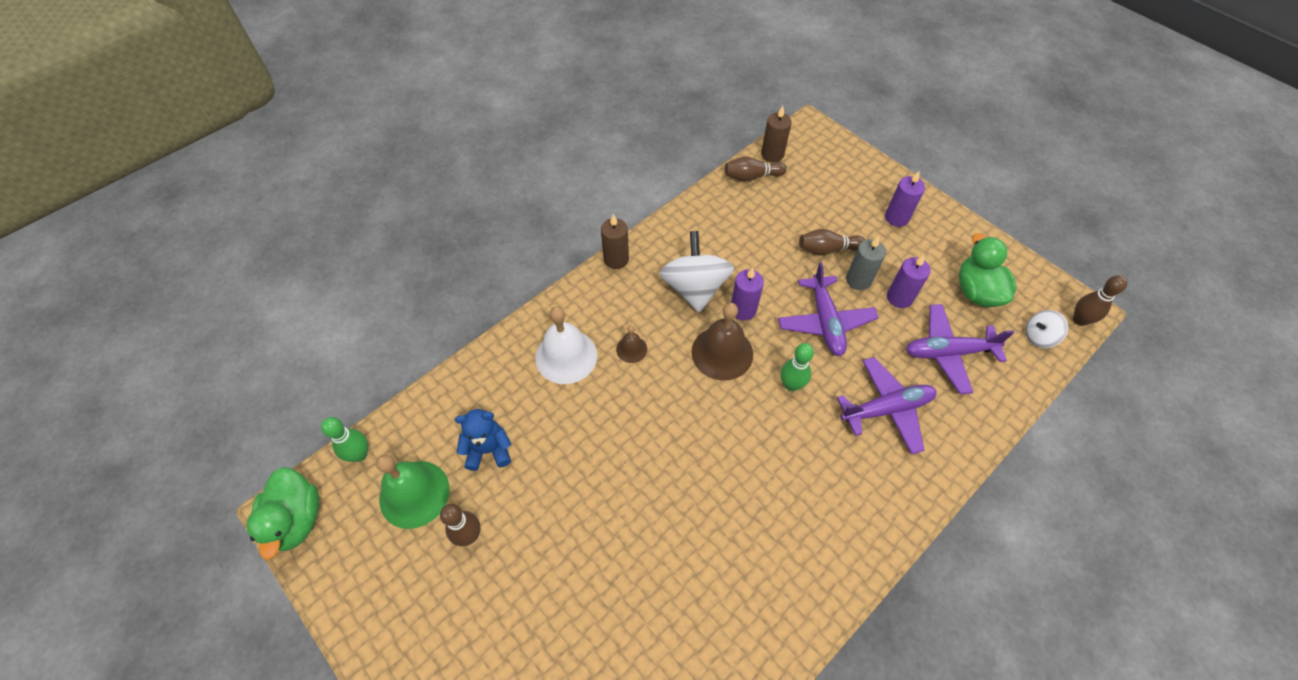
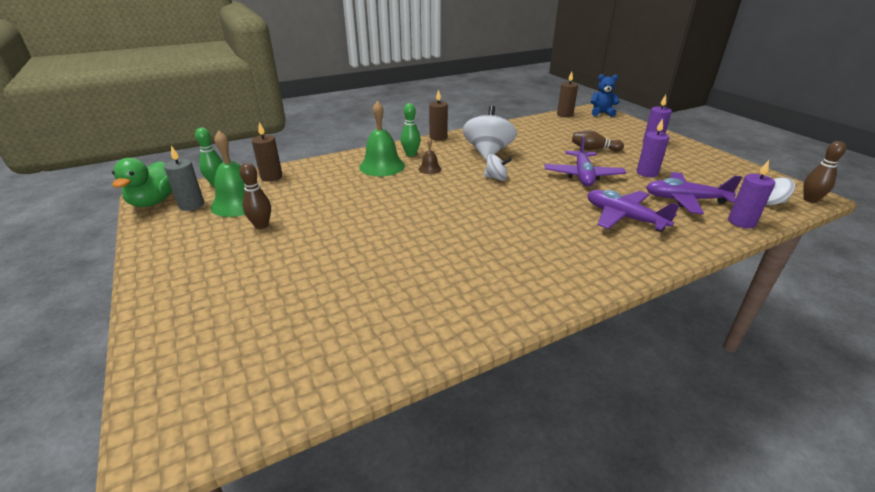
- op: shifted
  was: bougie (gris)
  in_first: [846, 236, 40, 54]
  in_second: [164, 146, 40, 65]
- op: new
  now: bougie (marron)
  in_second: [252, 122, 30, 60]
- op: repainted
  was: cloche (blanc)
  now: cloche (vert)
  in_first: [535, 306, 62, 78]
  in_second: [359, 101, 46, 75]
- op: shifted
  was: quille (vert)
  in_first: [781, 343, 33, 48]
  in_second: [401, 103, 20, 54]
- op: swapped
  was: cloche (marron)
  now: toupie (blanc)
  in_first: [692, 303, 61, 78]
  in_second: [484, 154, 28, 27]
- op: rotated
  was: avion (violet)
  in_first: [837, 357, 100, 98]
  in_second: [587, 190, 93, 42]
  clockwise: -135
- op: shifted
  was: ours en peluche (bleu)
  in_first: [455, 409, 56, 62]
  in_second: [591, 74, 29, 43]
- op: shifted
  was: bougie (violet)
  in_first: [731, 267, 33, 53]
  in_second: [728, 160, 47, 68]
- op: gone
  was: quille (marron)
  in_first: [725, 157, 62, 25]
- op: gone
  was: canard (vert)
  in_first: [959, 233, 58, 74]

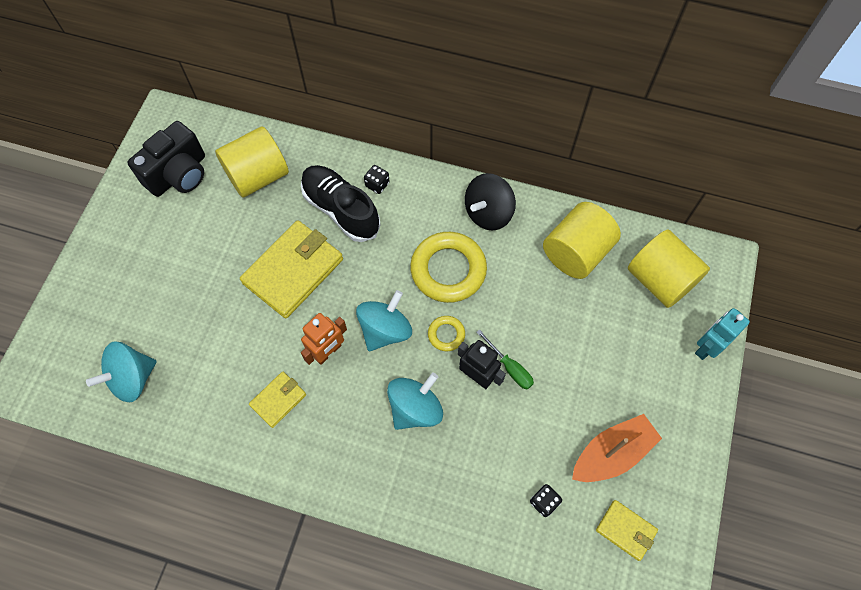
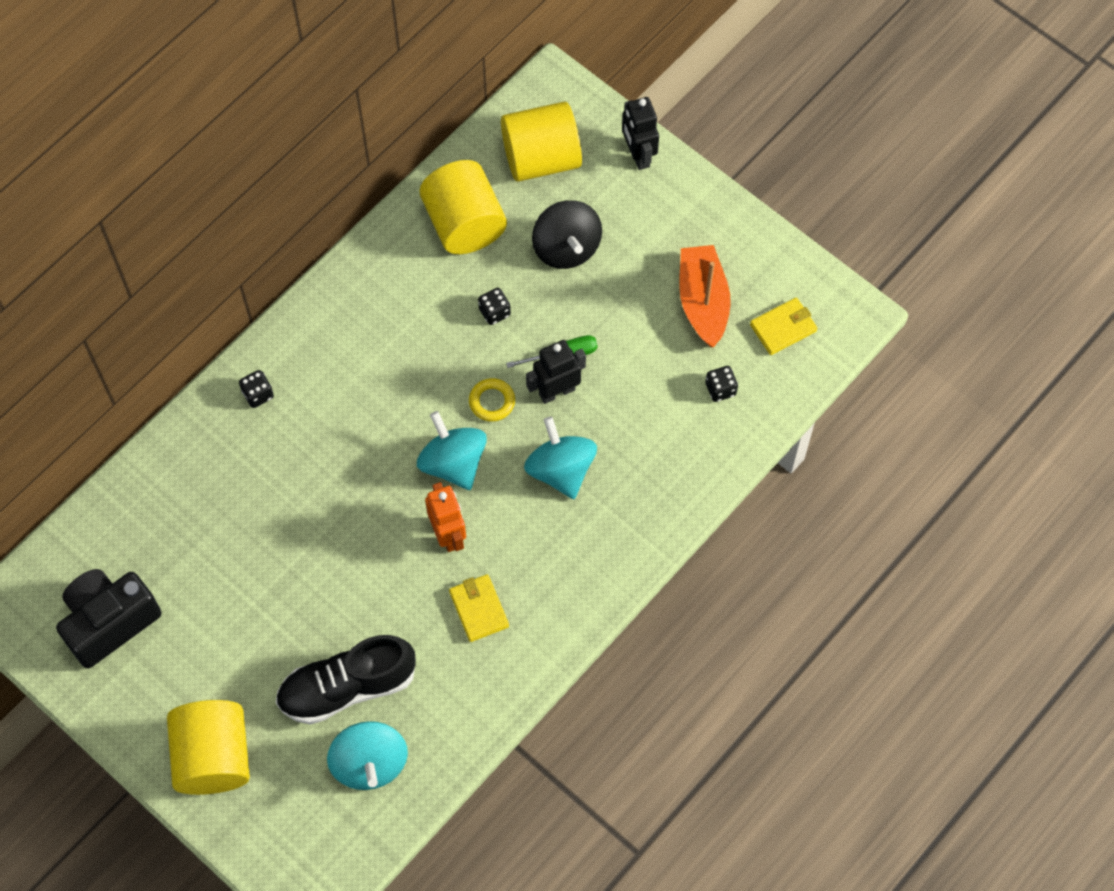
- op: rotated
  was: appareil photo (noir)
  in_first: [127, 121, 78, 76]
  in_second: [56, 569, 106, 99]
  clockwise: -105
- op: shifted
  was: cylindre (jaune)
  in_first: [215, 126, 74, 72]
  in_second: [167, 700, 83, 95]
- op: shifted
  was: chaussure (noir)
  in_first: [301, 165, 80, 77]
  in_second: [276, 635, 140, 90]
- op: new
  now: dé (noir)
  in_second: [478, 288, 33, 37]
- op: shifted
  was: toupie (noir)
  in_first: [465, 173, 51, 57]
  in_second: [532, 200, 70, 69]
- op: repainted
  was: robot (turquoise)
  now: robot (noir)
  in_first: [695, 308, 55, 52]
  in_second: [622, 97, 37, 73]
- op: gone
  was: portefeuille (jaune)
  in_first: [240, 220, 103, 98]
- op: gone
  was: anneau (jaune)
  in_first: [410, 232, 77, 71]

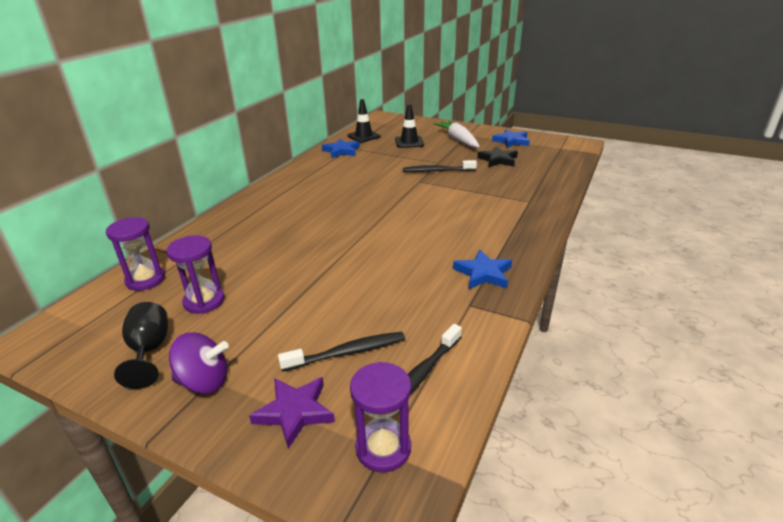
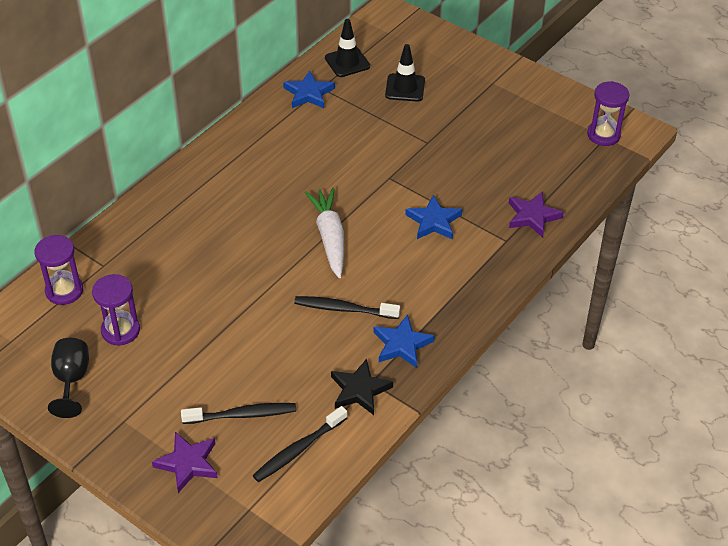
- op: shifted
  was: brosse à dents (noir)
  in_first: [403, 160, 74, 12]
  in_second: [294, 296, 106, 23]
- op: shifted
  was: carotte (blanc)
  in_first: [433, 121, 47, 27]
  in_second: [305, 188, 39, 90]
- op: shifted
  was: étoile (noir)
  in_first: [477, 147, 41, 20]
  in_second: [331, 359, 62, 56]
- op: shifted
  was: étoile (bleu)
  in_first: [492, 129, 38, 19]
  in_second: [405, 195, 57, 45]
- op: new
  now: étoile (violet)
  in_second: [509, 192, 55, 46]
- op: shifted
  was: sablier (violet)
  in_first: [350, 362, 61, 110]
  in_second: [587, 81, 42, 65]
- op: gone
  was: toupie (violet)
  in_first: [169, 332, 60, 62]

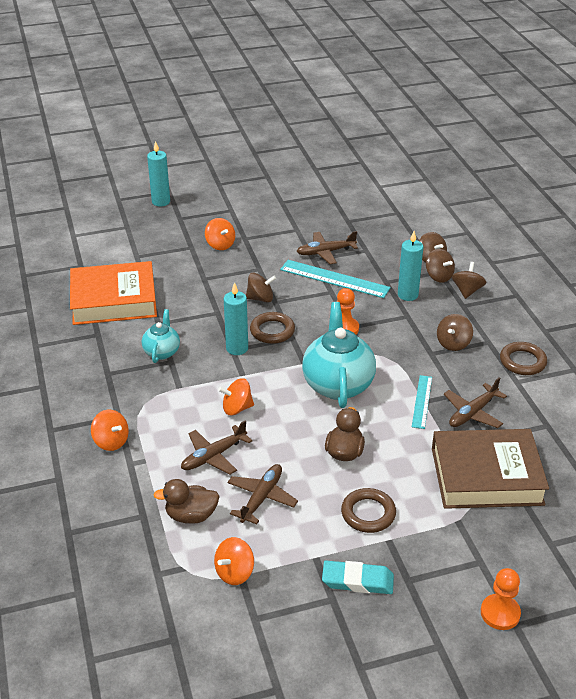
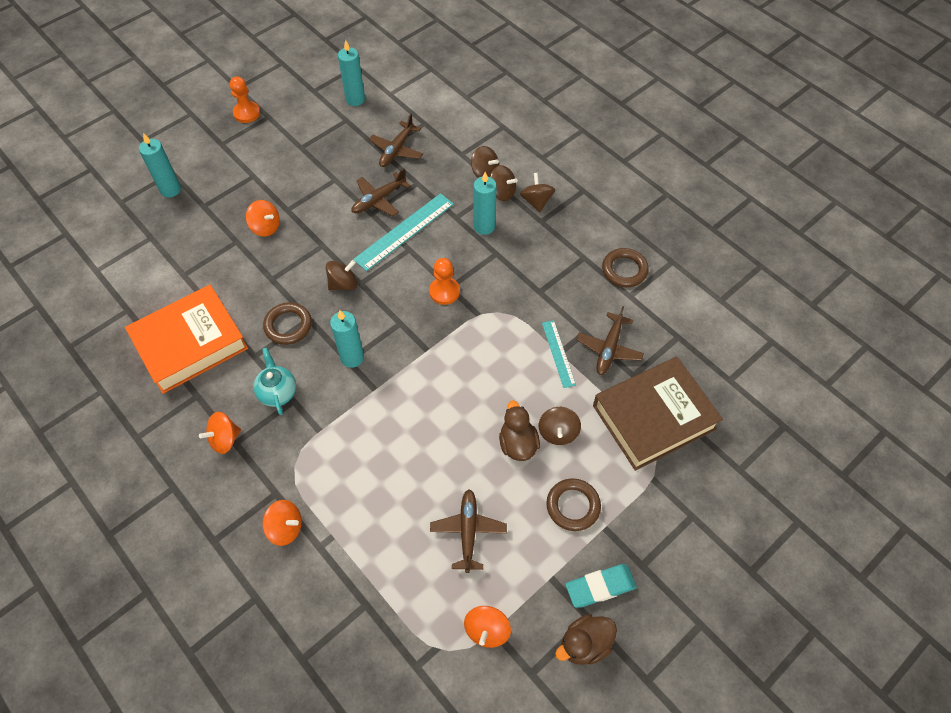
- op: shifted
  was: toupie (orange)
  in_first: [218, 378, 36, 37]
  in_second: [199, 412, 42, 42]
- op: shifted
  was: pion (orange)
  in_first: [481, 568, 40, 62]
  in_second: [229, 76, 31, 47]
- op: shifted
  was: anneau (marron)
  in_first: [250, 312, 45, 32]
  in_second: [263, 302, 49, 43]
- op: new
  now: bougie (turquoise)
  in_second: [338, 40, 27, 66]
- op: rotated
  was: règle (turquoise)
  in_first: [280, 260, 111, 38]
  in_second: [353, 193, 101, 78]
  clockwise: -45
- op: shifted
  was: avion (marron)
  in_first: [181, 421, 71, 54]
  in_second: [369, 114, 54, 53]
- op: shifted
  was: toupie (marron)
  in_first: [437, 314, 36, 37]
  in_second: [539, 407, 42, 38]
- op: shifted
  was: canard (marron)
  in_first: [154, 479, 66, 45]
  in_second: [555, 614, 62, 51]
- op: gone
  was: théière (turquoise)
  in_first: [302, 302, 74, 106]

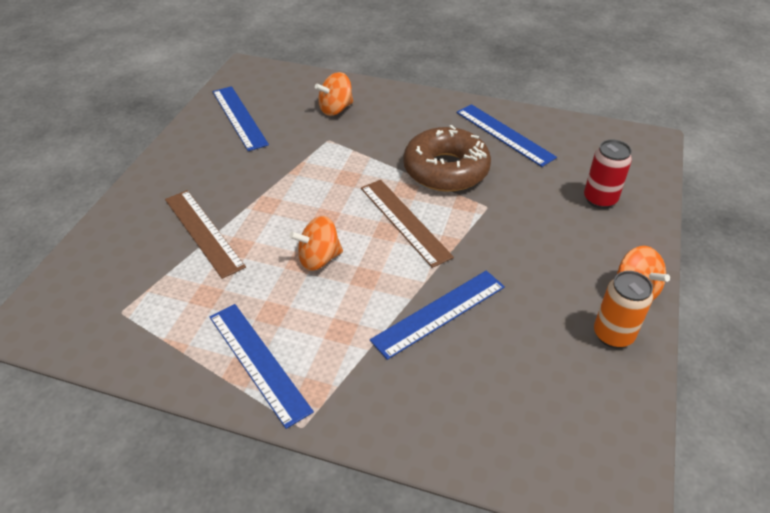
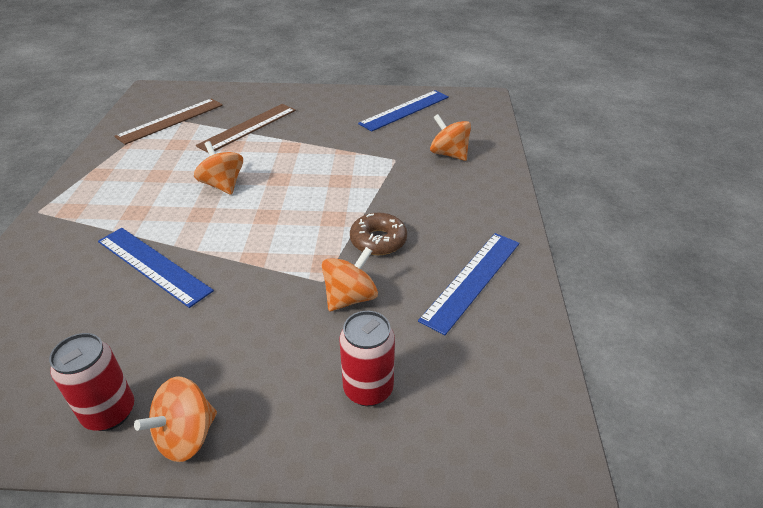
- op: repainted
  was: canette (orange)
  now: canette (rouge)
  in_first: [594, 271, 59, 77]
  in_second: [49, 333, 85, 98]
- op: shifted
  was: règle (marron)
  in_first: [361, 180, 93, 88]
  in_second: [114, 98, 109, 47]
- op: new
  now: toupie (orange)
  in_second: [322, 247, 56, 64]
- op: scaled
  was: beignet (marron)
  in_first: [403, 125, 88, 67]
  in_second: [350, 213, 57, 42]
  ratio: 0.56
- op: gone
  was: règle (bleu)
  in_first: [210, 304, 104, 125]

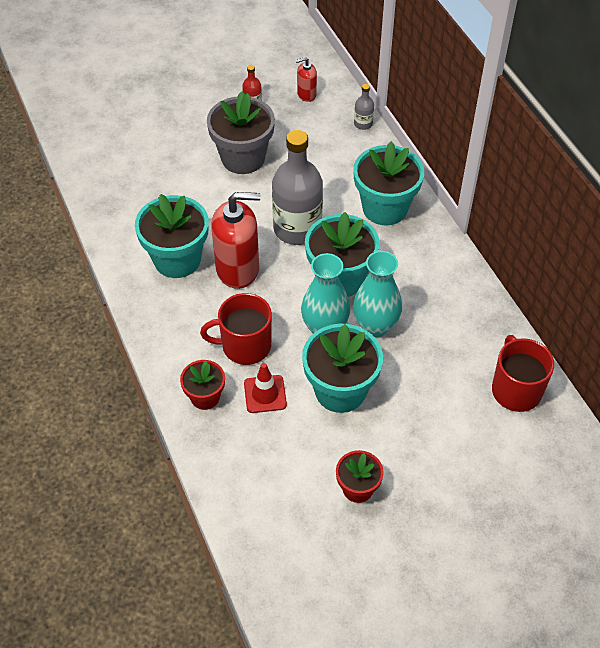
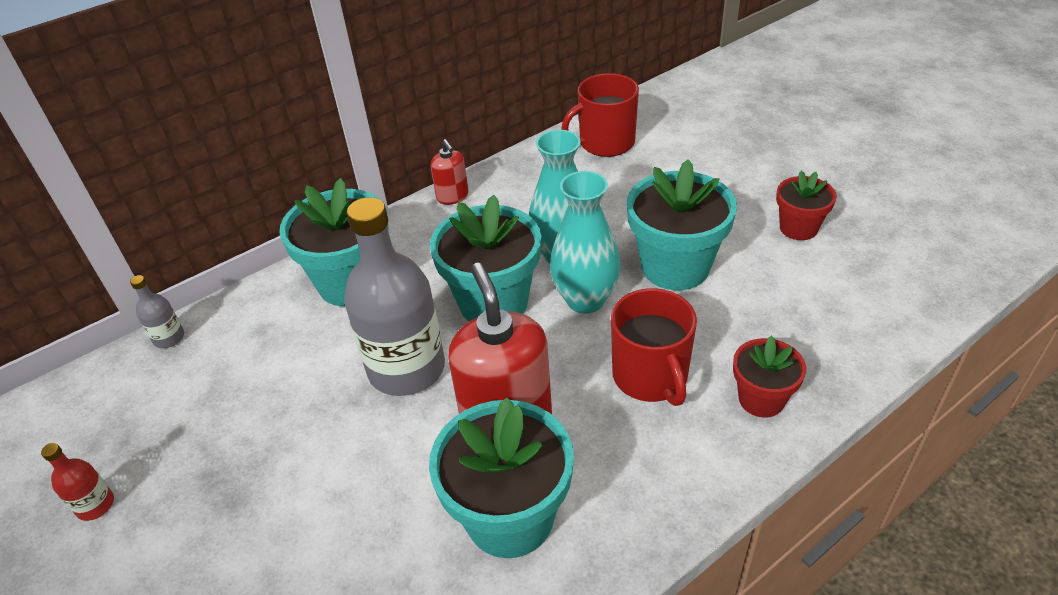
- op: shifted
  was: distributeur de savon (rouge)
  in_first: [296, 57, 21, 45]
  in_second: [431, 139, 38, 66]
- op: gone
  was: pot de fleurs (gris)
  in_first: [207, 91, 68, 83]
- op: gone
  was: cône de chantier (rouge)
  in_first: [244, 363, 43, 50]

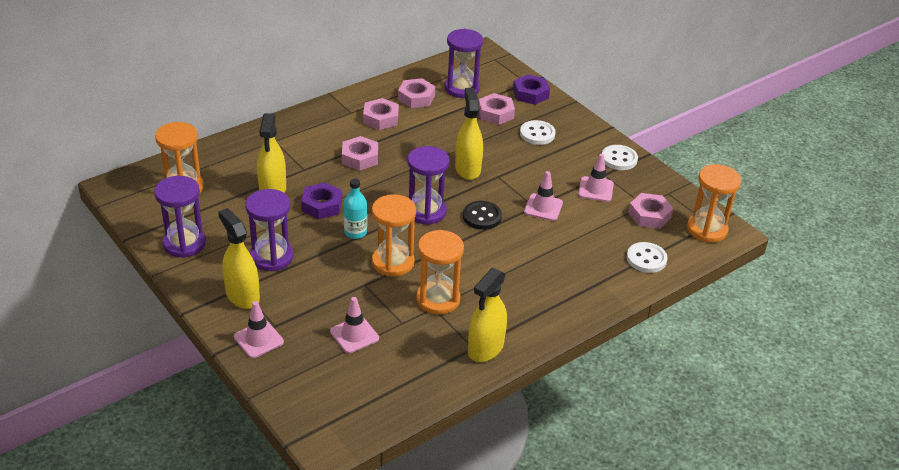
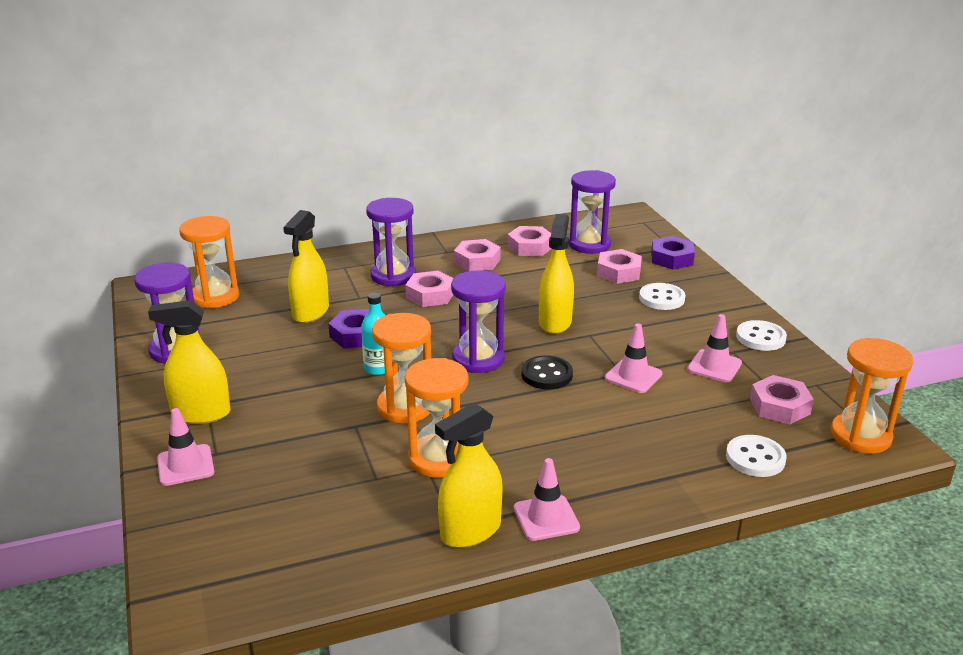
- op: rotated
  was: vaporisateur (jaune)
  in_first: [218, 208, 42, 101]
  in_second: [148, 300, 82, 124]
  clockwise: -75
- op: shifted
  was: sablier (violet)
  in_first: [245, 189, 48, 82]
  in_second: [366, 198, 50, 89]
- op: shifted
  was: cône de chantier (rose)
  in_first: [330, 297, 49, 56]
  in_second: [514, 458, 66, 83]

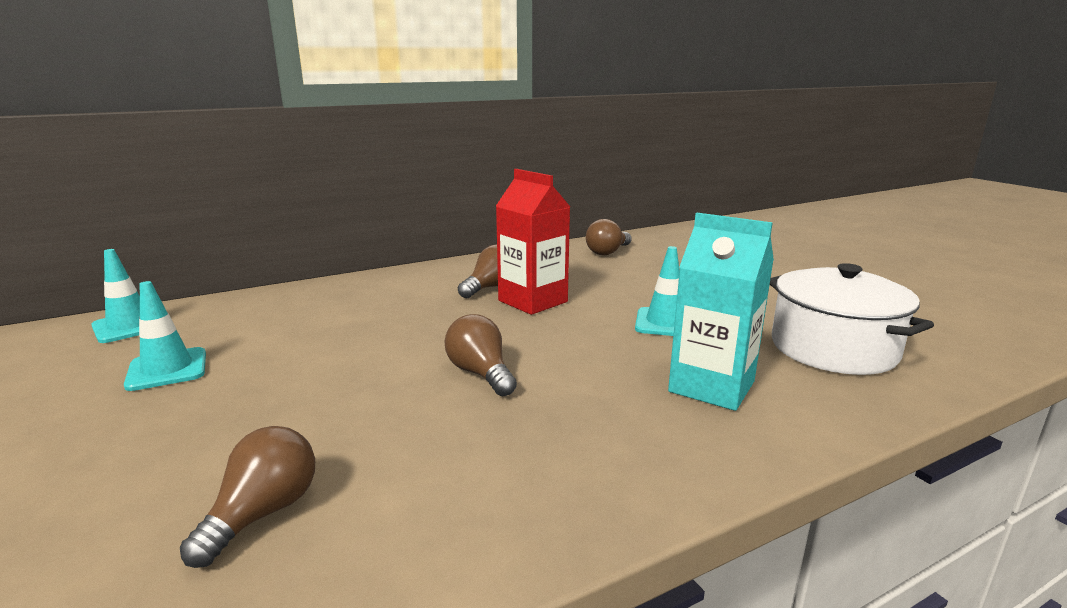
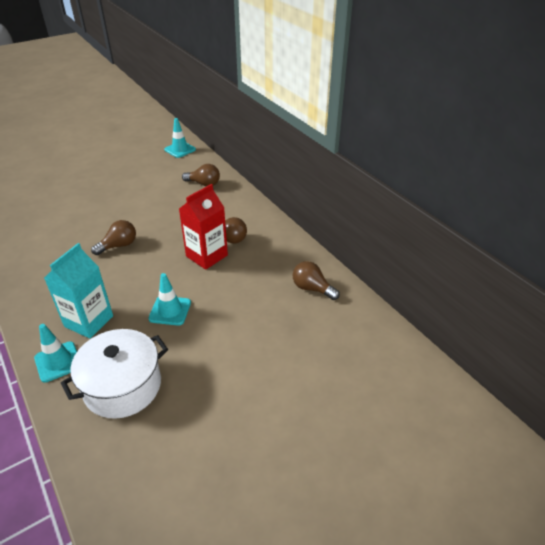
- op: shifted
  was: cône de chantier (turquoise)
  in_first: [124, 281, 82, 110]
  in_second: [34, 324, 43, 59]
- op: shifted
  was: ampoule (marron)
  in_first: [180, 426, 135, 142]
  in_second: [182, 164, 38, 22]

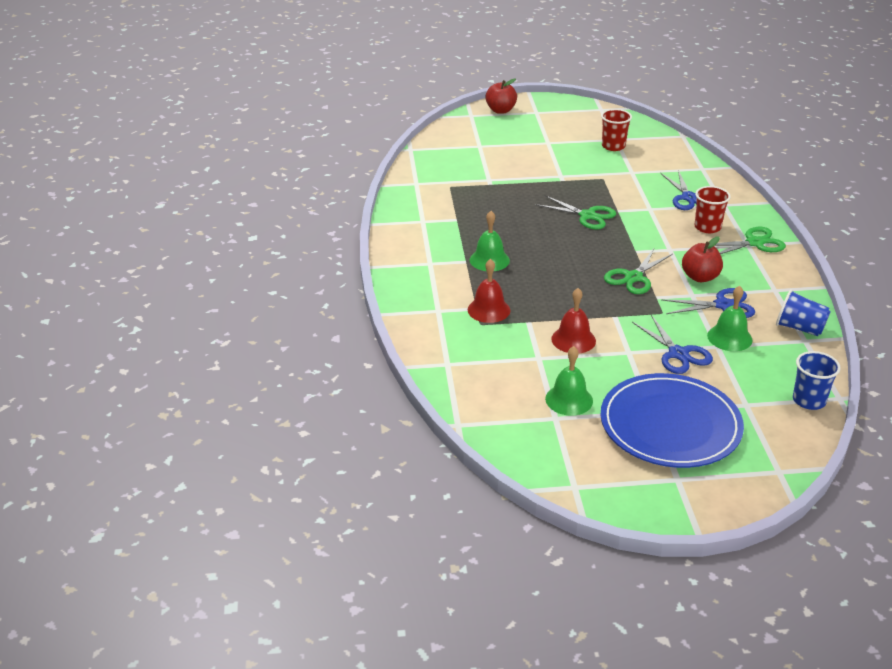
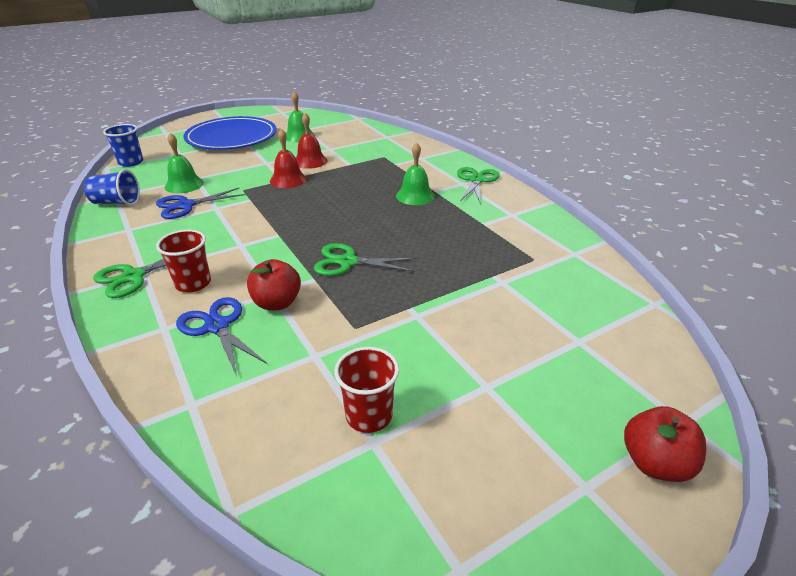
- op: shifted
  was: pomme (rouge)
  in_first: [682, 236, 41, 46]
  in_second: [247, 259, 54, 52]
- op: shifted
  was: cloche (rouge)
  in_first: [468, 259, 42, 64]
  in_second: [270, 129, 37, 59]
- op: shifted
  was: ciseaux (vert)
  in_first: [604, 249, 69, 45]
  in_second: [457, 167, 43, 37]
- op: gone
  was: ciseaux (bleu)
  in_first: [632, 315, 81, 59]

